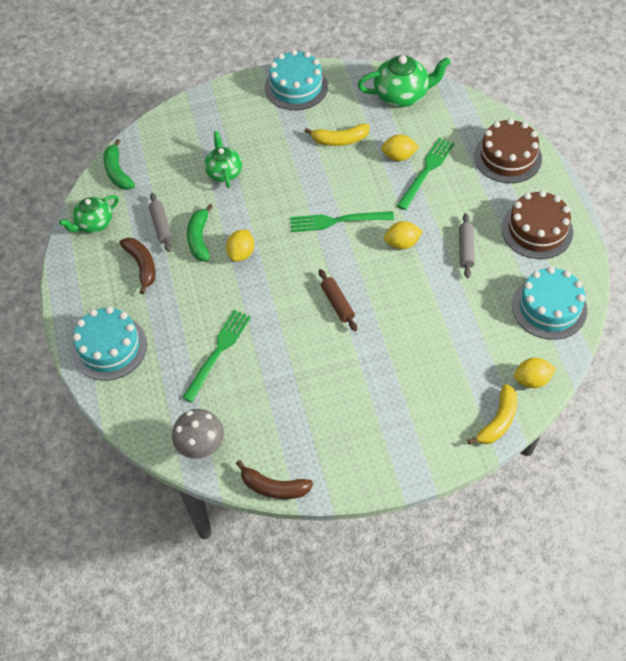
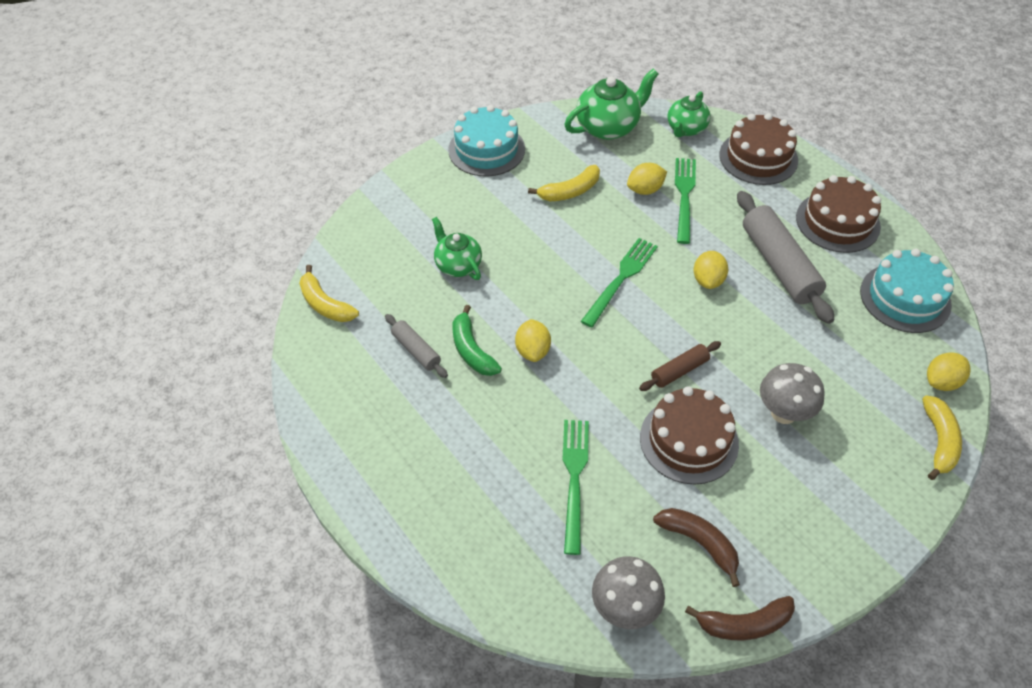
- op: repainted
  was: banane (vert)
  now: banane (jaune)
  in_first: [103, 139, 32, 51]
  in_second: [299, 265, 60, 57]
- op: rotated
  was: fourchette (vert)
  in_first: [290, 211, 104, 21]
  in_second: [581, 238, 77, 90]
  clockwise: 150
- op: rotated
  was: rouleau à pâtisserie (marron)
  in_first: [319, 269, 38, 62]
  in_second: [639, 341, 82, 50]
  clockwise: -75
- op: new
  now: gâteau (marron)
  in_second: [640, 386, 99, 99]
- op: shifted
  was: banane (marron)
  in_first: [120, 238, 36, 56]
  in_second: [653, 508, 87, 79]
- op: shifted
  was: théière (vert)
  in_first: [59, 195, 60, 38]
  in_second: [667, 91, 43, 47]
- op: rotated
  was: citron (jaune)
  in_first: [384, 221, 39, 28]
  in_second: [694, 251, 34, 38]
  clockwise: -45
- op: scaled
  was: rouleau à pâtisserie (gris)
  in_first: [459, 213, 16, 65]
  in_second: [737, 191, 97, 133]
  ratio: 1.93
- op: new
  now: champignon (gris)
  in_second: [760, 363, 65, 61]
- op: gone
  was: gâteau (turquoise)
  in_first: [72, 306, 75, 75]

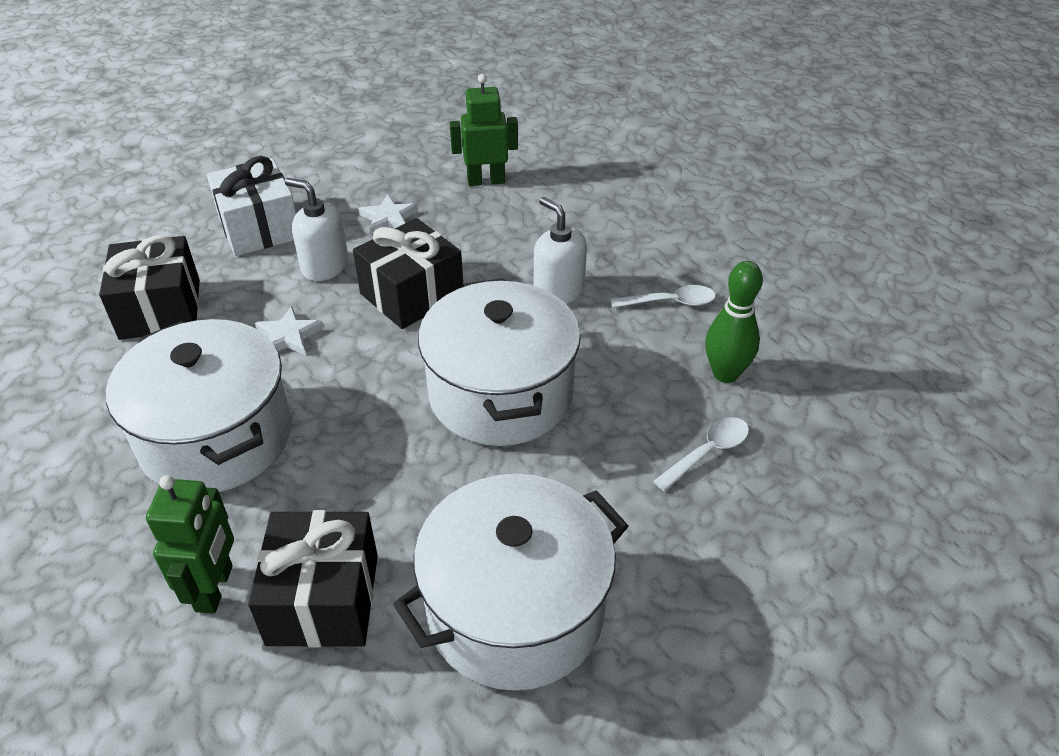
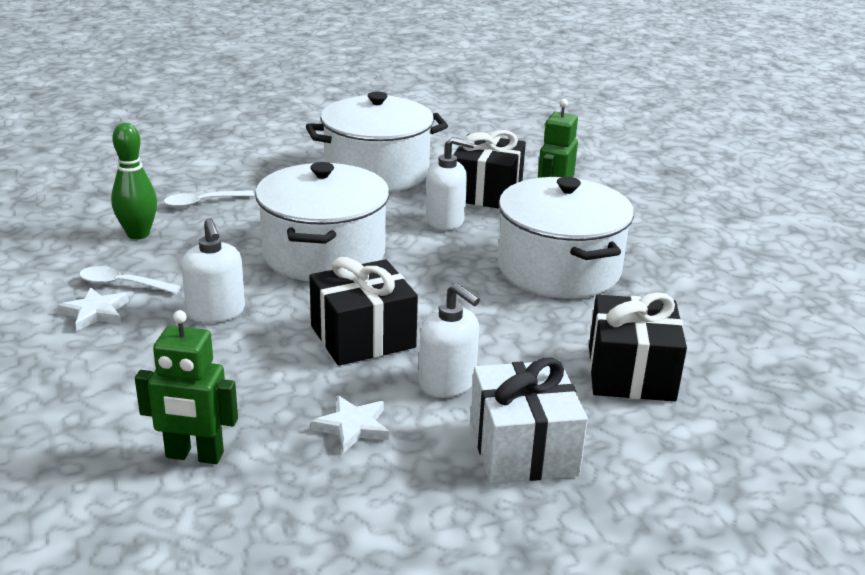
- op: shifted
  was: étoile (blanc)
  in_first: [255, 306, 69, 49]
  in_second: [58, 287, 71, 44]
- op: new
  now: distributeur de savon (blanc)
  in_second: [426, 137, 48, 93]

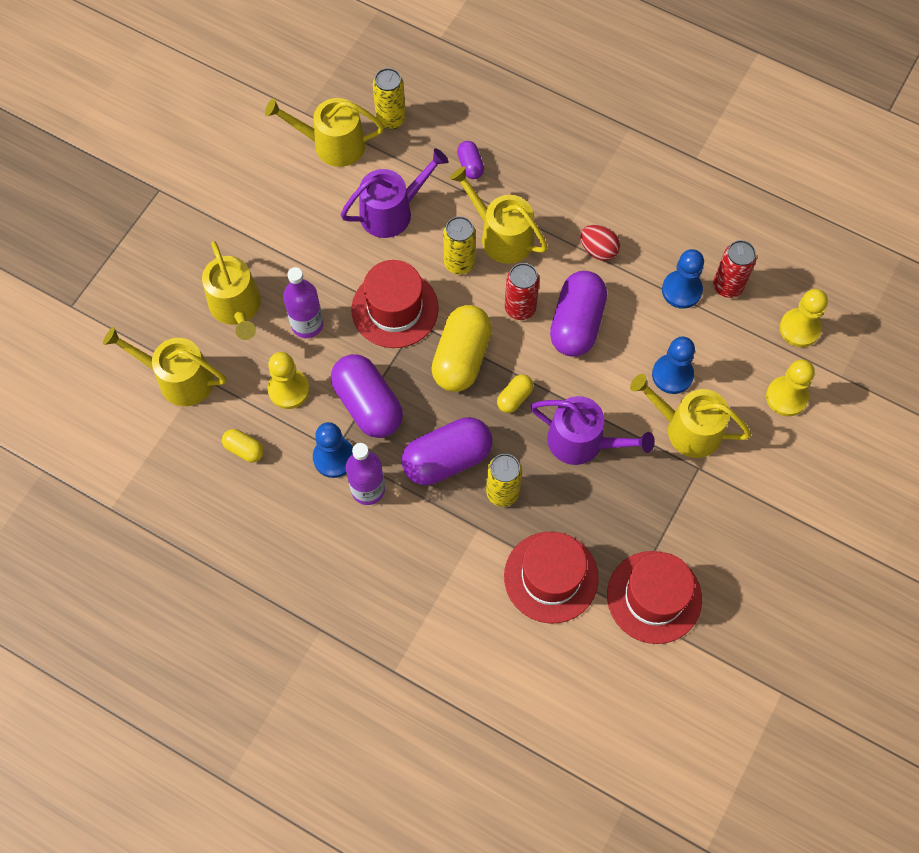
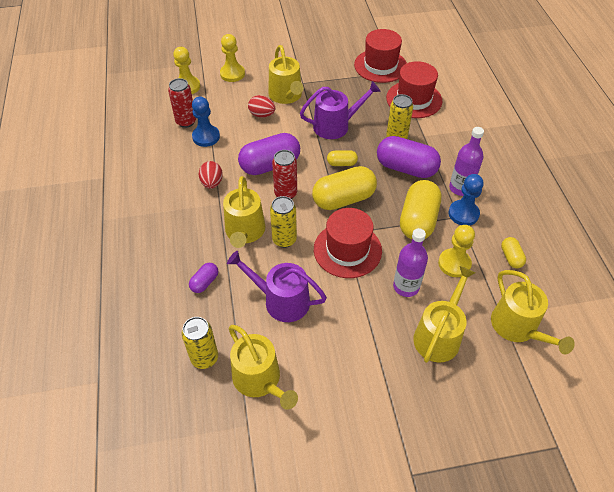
- op: swapped
  was: pion (bleu)
  now: œuf (rouge)
  in_first: [652, 336, 43, 58]
  in_second: [248, 95, 27, 23]
- op: rotated
  was: arrosoir (violet)
  in_first: [530, 396, 125, 69]
  in_second: [300, 81, 80, 58]
  clockwise: 90
- op: repainted
  was: gélule (violet)
  now: gélule (jaune)
  in_first: [331, 354, 72, 84]
  in_second: [400, 180, 41, 59]

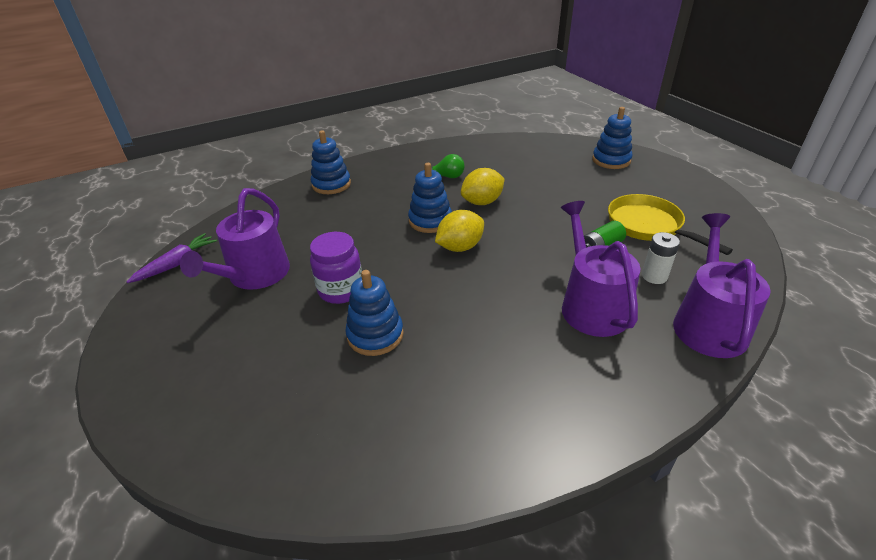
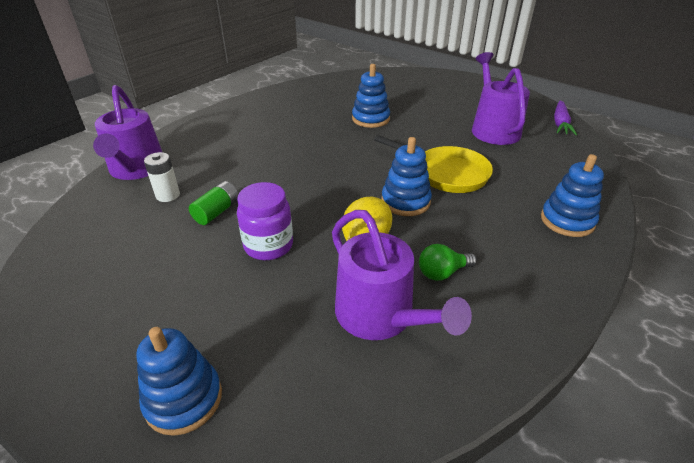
- op: shifted
  was: bocal (violet)
  in_first: [310, 232, 52, 72]
  in_second: [237, 182, 56, 78]
- op: shifted
  was: arrosoir (violet)
  in_first: [561, 201, 80, 136]
  in_second: [332, 210, 140, 130]
- op: shifted
  was: poêle (jaune)
  in_first: [608, 194, 125, 61]
  in_second: [374, 135, 119, 58]
- op: gone
  was: citron (jaune)
  in_first: [435, 210, 49, 42]

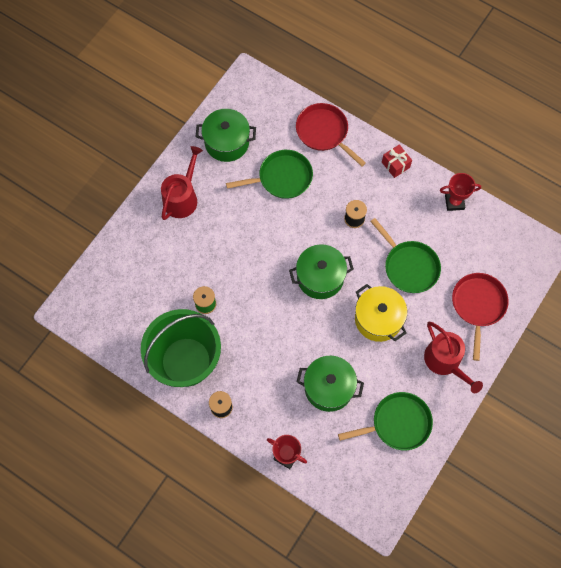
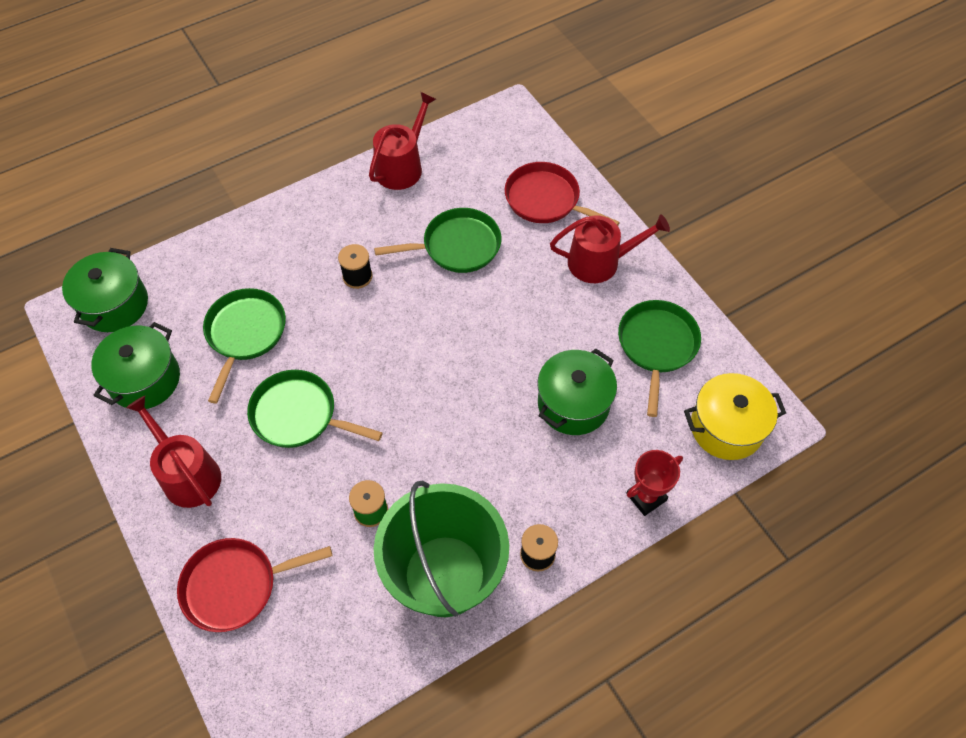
- op: shifted
  was: marmite (vert)
  in_first: [289, 244, 65, 55]
  in_second: [62, 248, 86, 84]
- op: shifted
  was: poêle (rouge)
  in_first: [296, 103, 70, 63]
  in_second: [177, 538, 156, 94]
- op: new
  now: poêle (vert)
  in_second: [247, 370, 136, 78]
- op: swapped
  was: trophée (rouge)
  now: arrosoir (rouge)
  in_first: [440, 173, 41, 38]
  in_second: [369, 92, 67, 98]
- op: shifted
  was: marmite (jaune)
  in_first: [355, 284, 52, 58]
  in_second: [684, 373, 102, 87]
- op: gone
  was: cadeau (rouge)
  in_first: [382, 144, 30, 34]

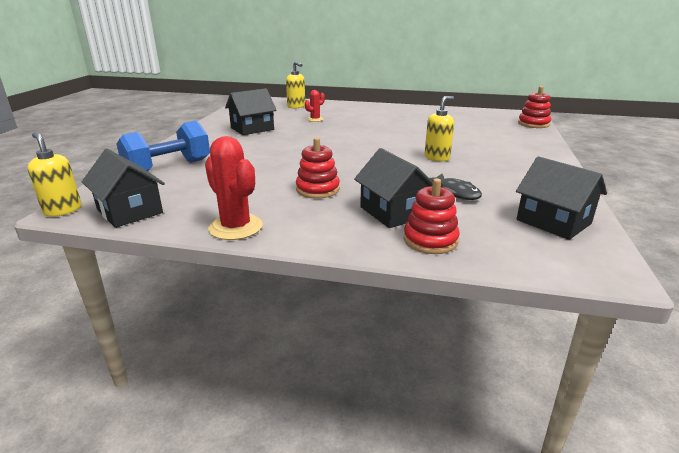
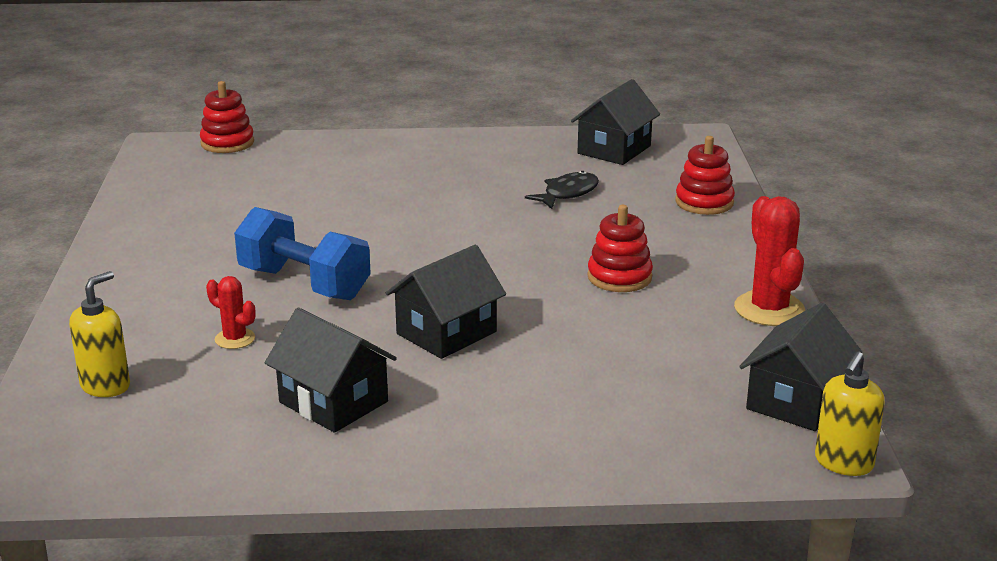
- op: shifted
  was: haltère (bleu)
  in_first: [116, 121, 94, 50]
  in_second: [234, 207, 137, 93]
- op: shifted
  was: maison (noir)
  in_first: [354, 148, 79, 80]
  in_second: [386, 245, 120, 114]
- op: rotated
  was: cactus (rouge)
  in_first: [205, 136, 58, 104]
  in_second: [734, 196, 71, 130]
  clockwise: -45
- op: gone
  was: distributeur de savon (jaune)
  in_first: [425, 96, 29, 66]

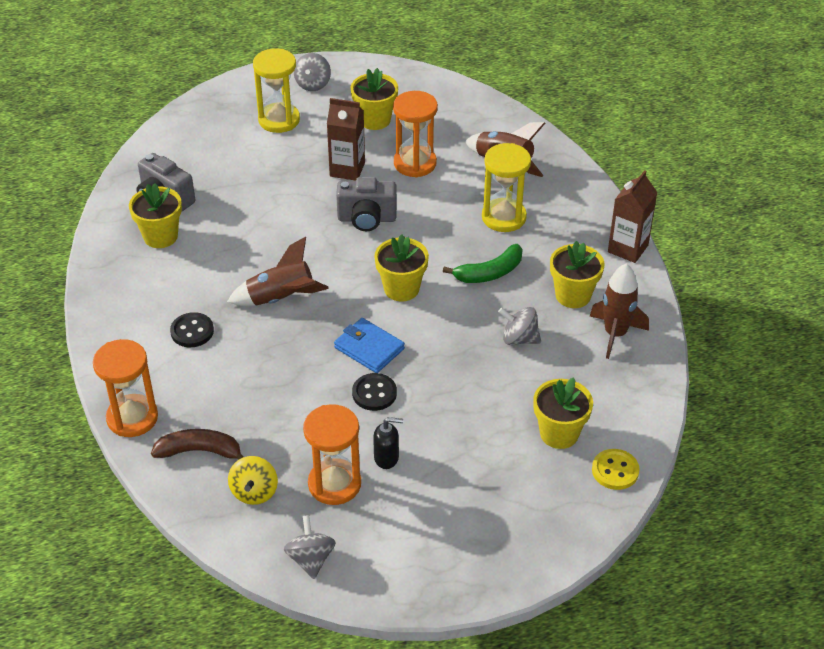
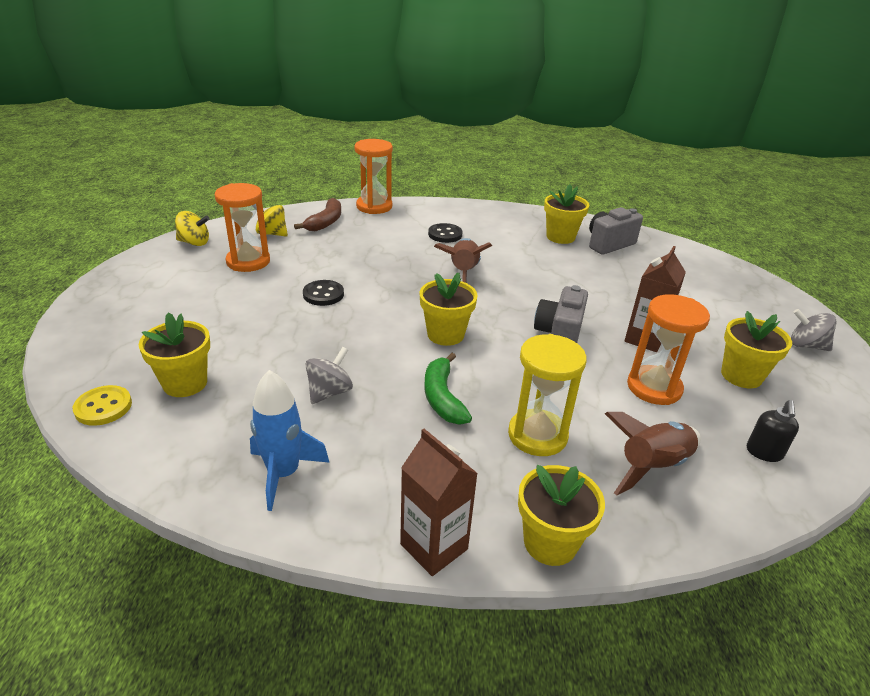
- op: repainted
  was: toupie (gris)
  now: toupie (jaune)
  in_first: [284, 515, 52, 64]
  in_second: [175, 211, 35, 35]
- op: repainted
  was: fusée (marron)
  now: fusée (bleu)
  in_first: [590, 263, 59, 96]
  in_second: [250, 370, 80, 141]
- op: shifted
  was: pot de fleurs (jaune)
  in_first: [550, 241, 54, 67]
  in_second: [518, 465, 87, 101]
- op: shifted
  was: distributeur de savon (noir)
  in_first: [373, 417, 30, 52]
  in_second: [747, 400, 52, 62]
- op: gone
  was: sablier (jaune)
  in_first: [253, 48, 47, 85]
- op: gone
  was: portefeuille (bleu)
  in_first: [334, 318, 71, 55]

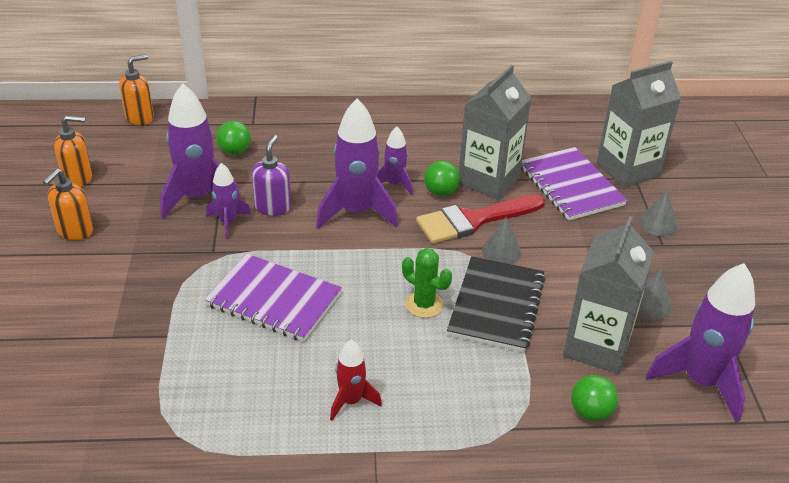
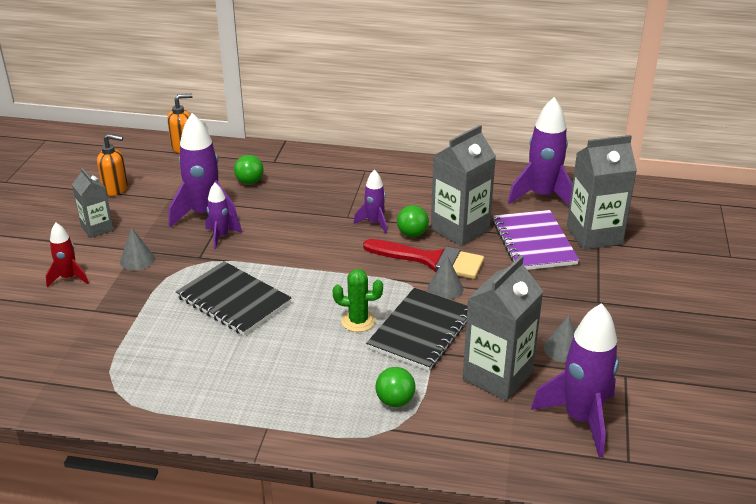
- op: shifted
  was: fusée (rouge)
  in_first: [330, 340, 52, 81]
  in_second: [46, 222, 43, 65]
- op: swapped
  was: distributeur de savon (orange)
  now: brique de lait (gris)
  in_first: [43, 168, 50, 72]
  in_second: [72, 168, 42, 70]
- op: shifted
  was: cône (gris)
  in_first: [639, 189, 39, 47]
  in_second: [120, 227, 35, 44]
- op: repainted
  was: carnet (violet)
  now: carnet (noir)
  in_first: [205, 254, 137, 88]
  in_second: [176, 261, 115, 74]
- op: rotated
  was: cactus (vert)
  in_first: [402, 248, 50, 70]
  in_second: [333, 269, 50, 63]
  clockwise: -45
- op: rotated
  was: pinceau (rouge)
  in_first: [416, 195, 129, 49]
  in_second: [363, 239, 121, 40]
  clockwise: -150
- op: shifted
  was: balle (vert)
  in_first: [571, 375, 47, 46]
  in_second: [375, 367, 40, 40]
- op: shifted
  was: fusée (violet)
  in_first: [316, 99, 82, 130]
  in_second: [508, 97, 64, 109]
- op: gone
  was: distributeur de savon (violet)
  in_first: [252, 135, 39, 81]

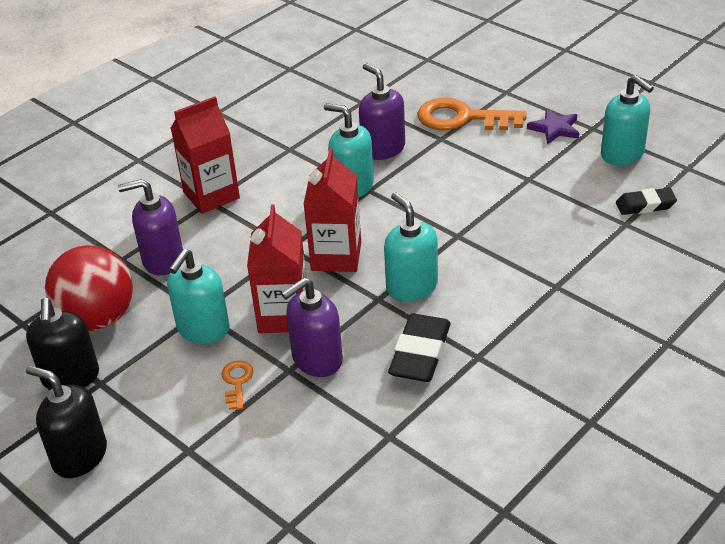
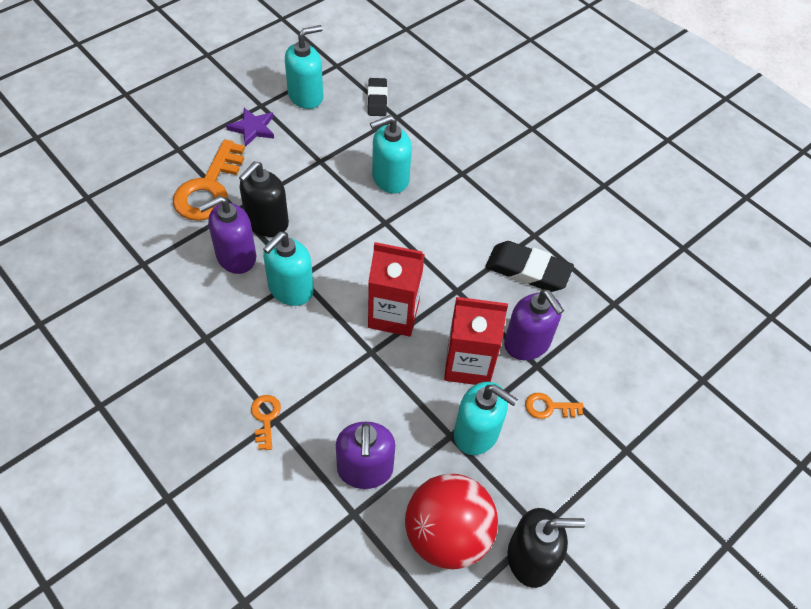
- op: shifted
  was: distributeur de savon (noir)
  in_first: [26, 365, 81, 113]
  in_second: [239, 161, 50, 76]
- op: swapped
  was: brique de lait (rouge)
  now: clé (orange)
  in_first: [171, 97, 69, 117]
  in_second: [251, 395, 30, 55]
- op: shifted
  was: distributeur de savon (turquoise)
  in_first: [384, 192, 54, 109]
  in_second: [370, 115, 42, 79]

